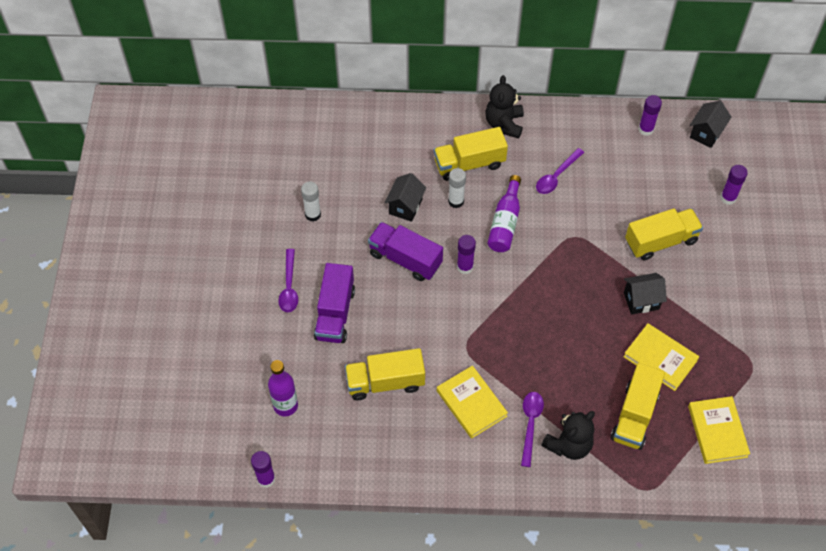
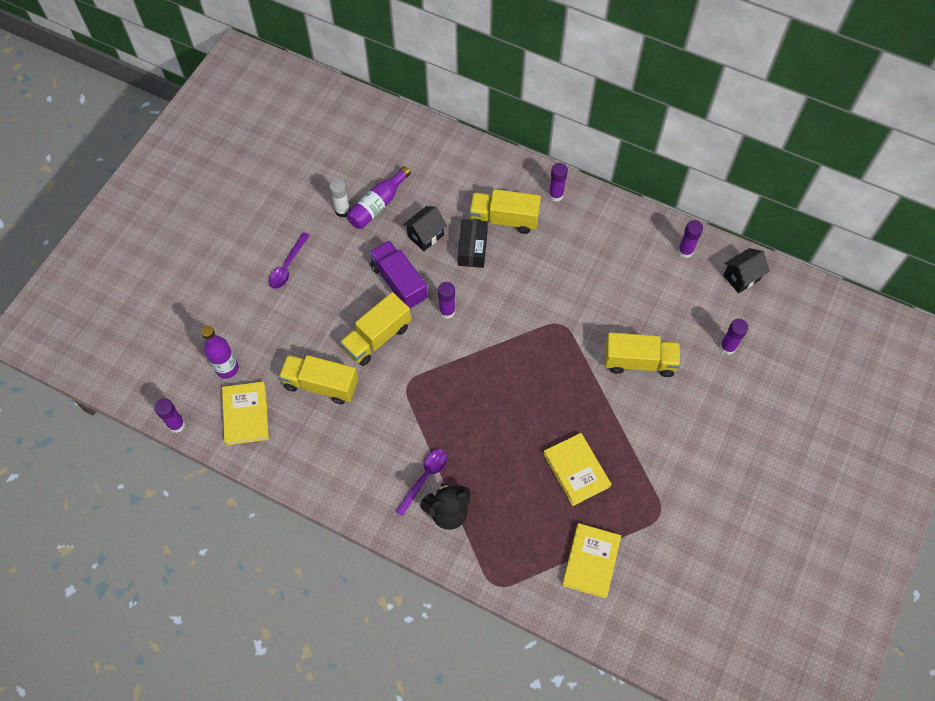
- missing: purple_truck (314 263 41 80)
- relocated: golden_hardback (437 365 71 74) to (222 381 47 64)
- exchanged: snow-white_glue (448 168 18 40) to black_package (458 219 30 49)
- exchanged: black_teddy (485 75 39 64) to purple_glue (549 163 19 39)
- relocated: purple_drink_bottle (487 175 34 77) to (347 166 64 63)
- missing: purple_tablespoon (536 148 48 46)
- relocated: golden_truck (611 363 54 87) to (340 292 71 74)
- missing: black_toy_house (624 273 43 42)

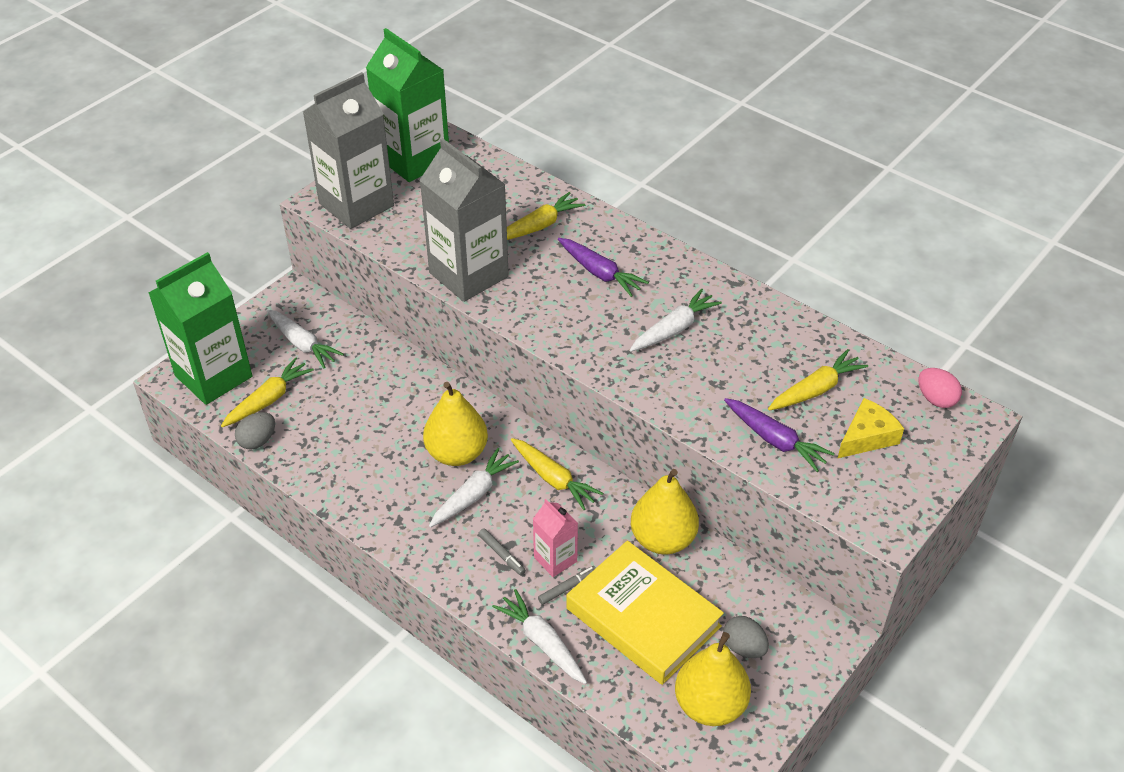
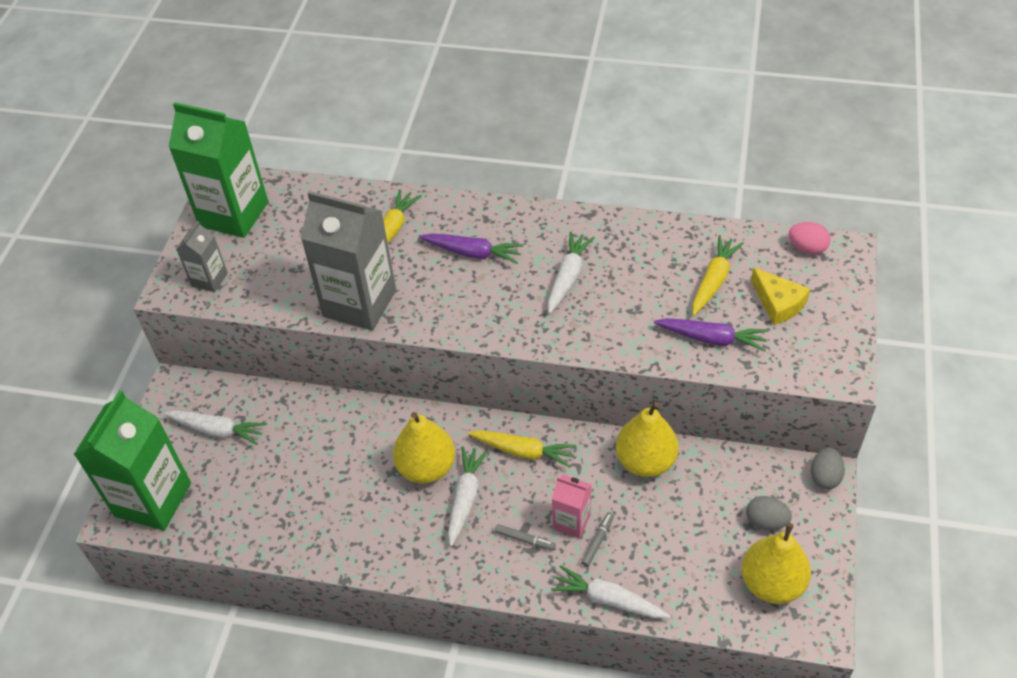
- missing: golden_root_vegetable (221 357 93 70)
- relocated: ash-grey_egg (235 412 40 38) to (811 447 34 42)
- size: ash-grey_juice_carton (303 72 91 157) = (176 221 52 71) x0.50
- missing: golden_hardback (567 541 157 144)
- spun: golden_cheese_wedge (837 398 67 61) = (751 267 59 58) 120 degrees clockwise

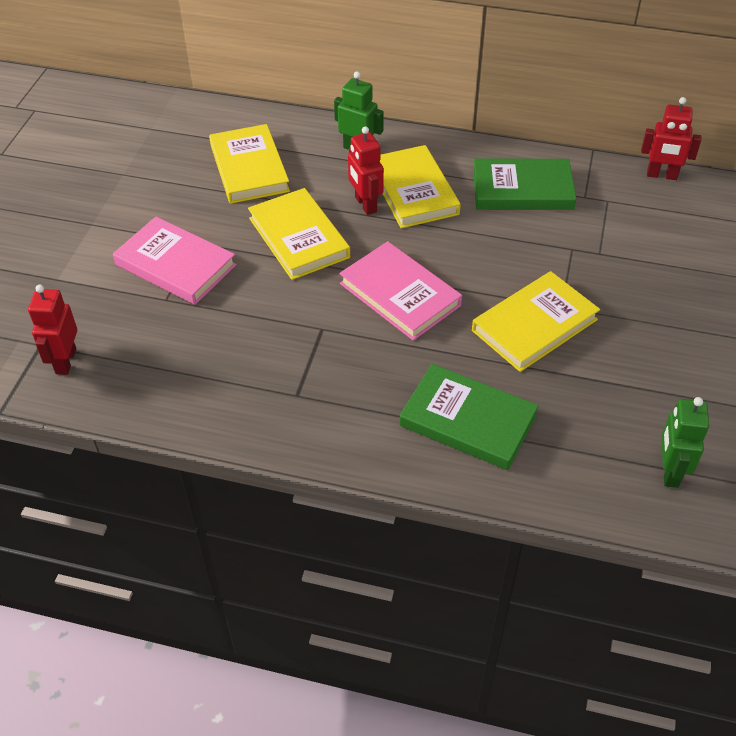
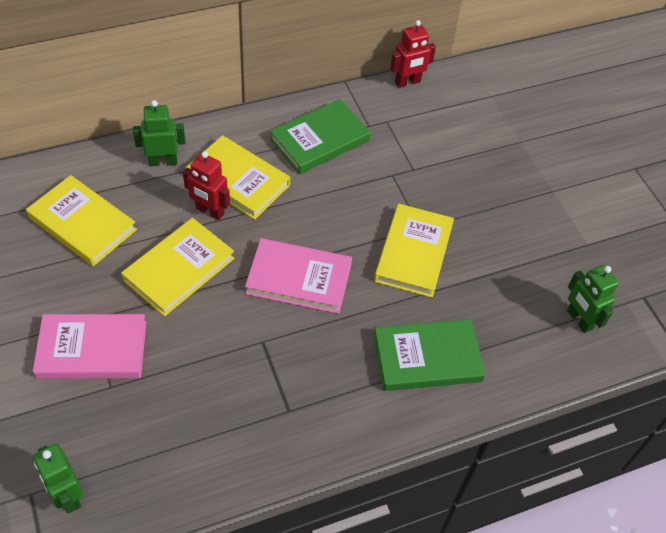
- colour: red_robot_figure (28 284 49 91) to emerald_robot_figure (33 444 51 70)
- spun: golden_hardback (248 188 102 92) = (121 218 114 98) 75 degrees counterclockwise

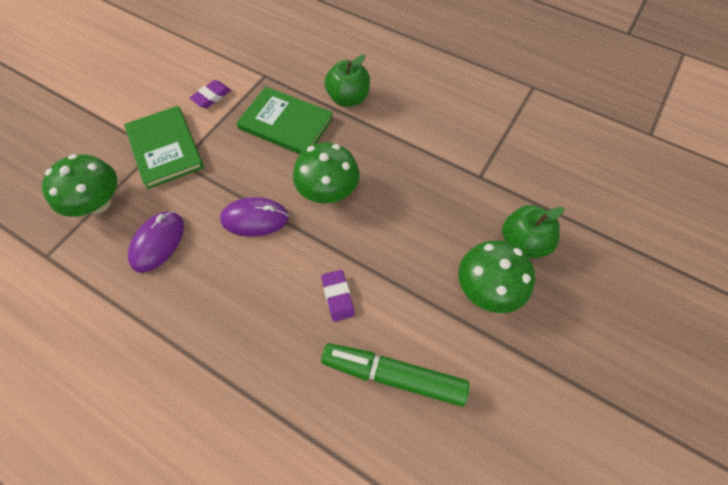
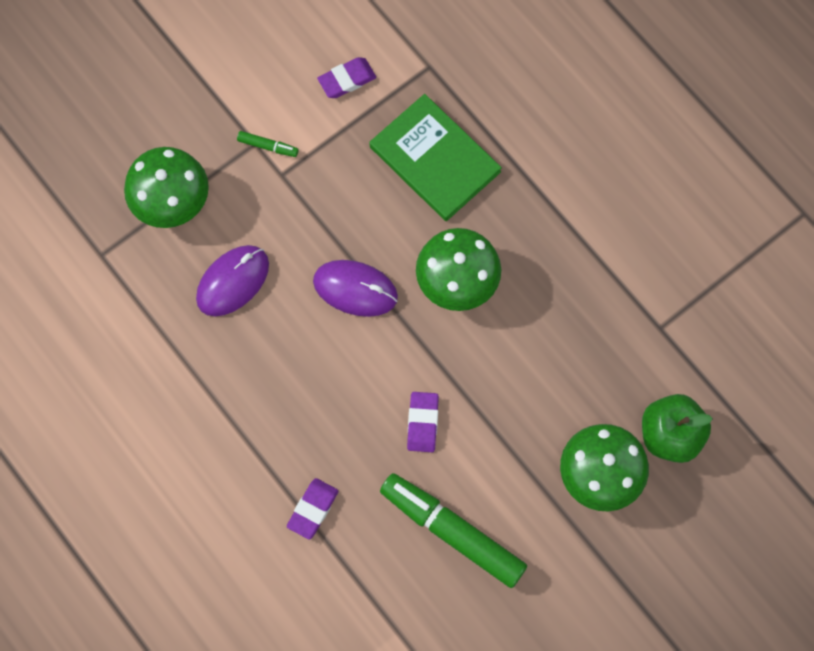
- exchanged: emerald_hardback (124 106 80 83) to emerald_marker_pen (237 131 62 26)
- missing: emerald_apple (325 55 45 52)
- appeared: purple_gum_eraser (287 478 51 62)

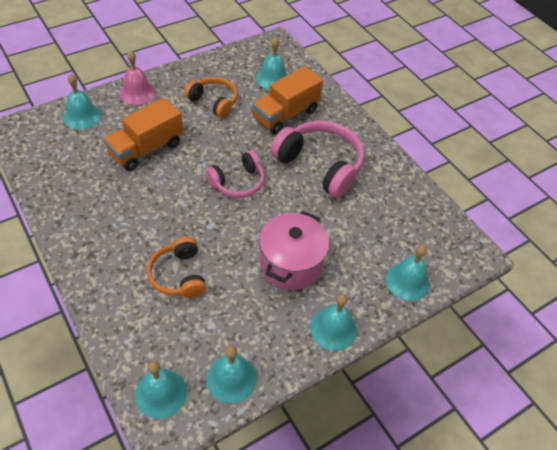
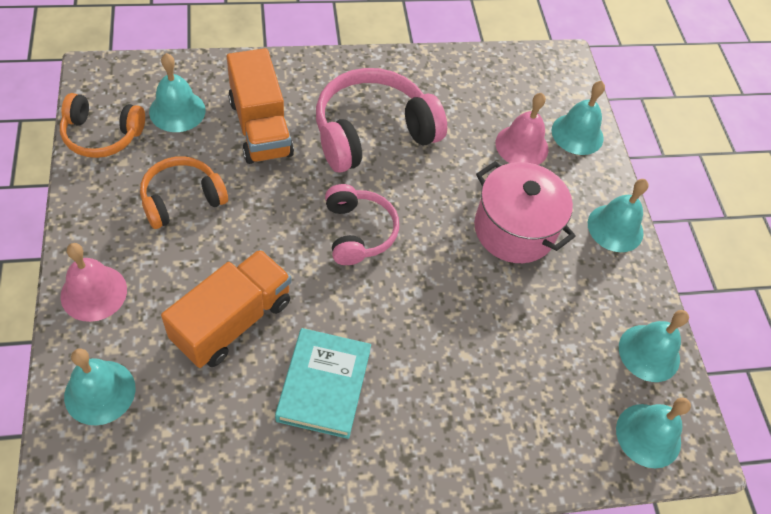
- spun: orange_truck (103 98 80 73) = (161 249 131 119) 120 degrees counterclockwise
- relocated: orange_over-ear_headphones (147 236 59 62) to (60 93 85 65)
- appeared: turquoise_hardback (275 328 96 111)
- appeared: rose-pink_school_bell (496 93 53 72)

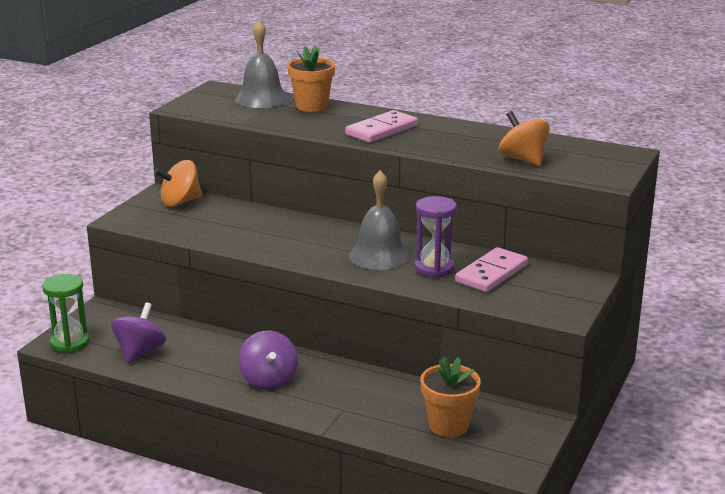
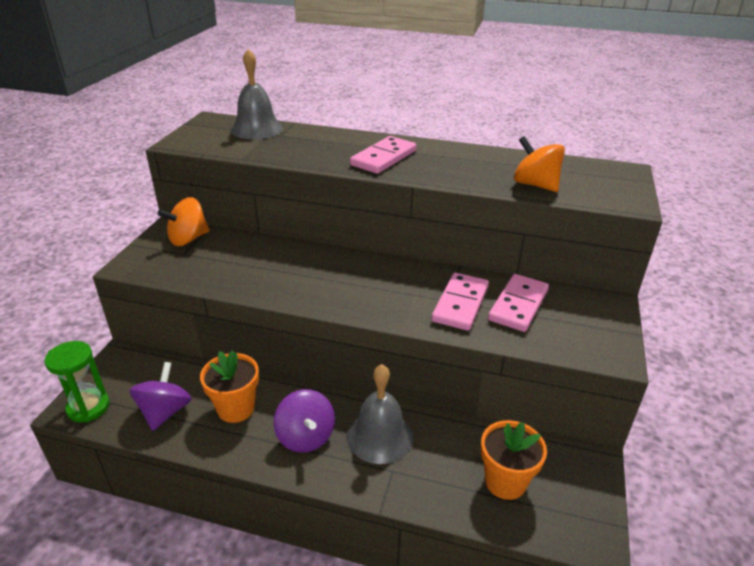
- relocated: orange_plant_pot (287 46 48 66) to (200 350 59 73)
- relocated: ash-grey_school_bell (349 170 61 100) to (347 364 66 100)
- exchanged: purple_hourglass (415 196 42 82) to rose-pink_domino_piece (432 273 57 58)

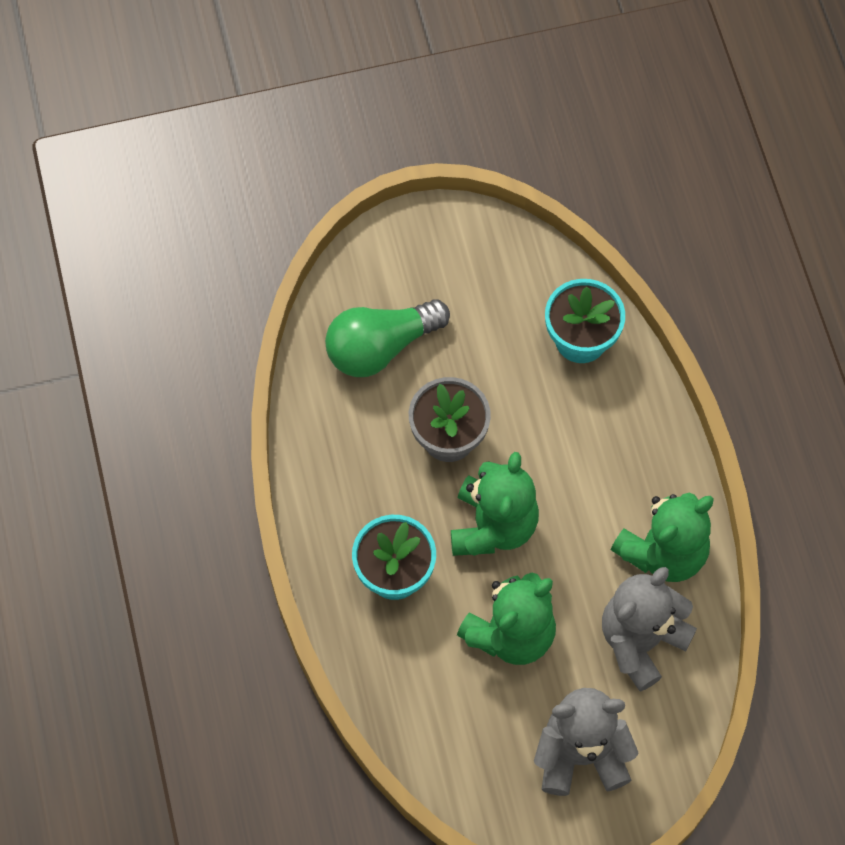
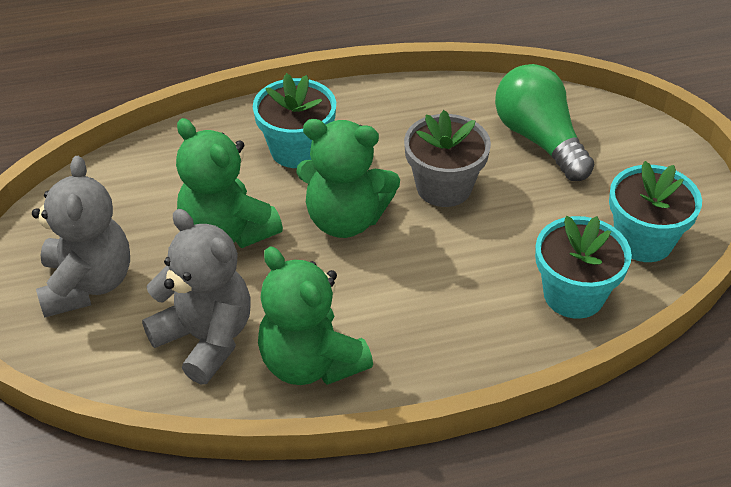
- appeared: turquoise_plant_pot (609 161 93 101)

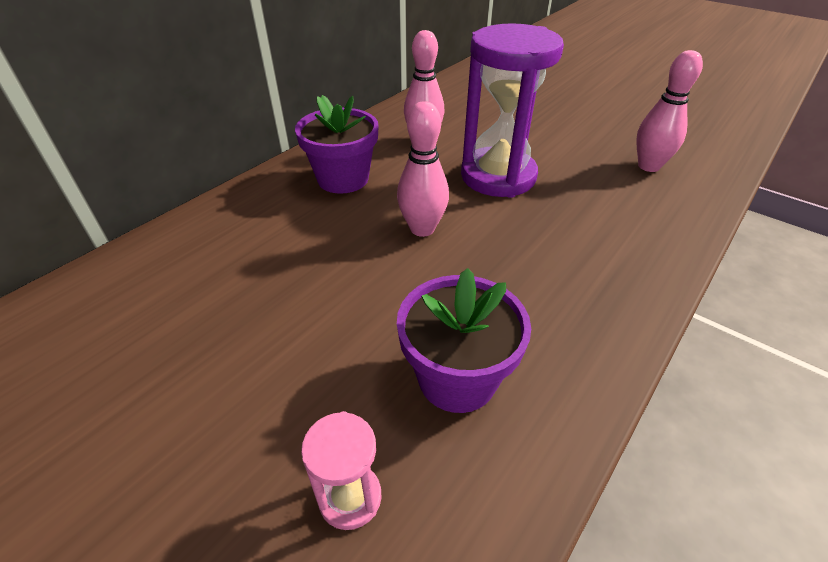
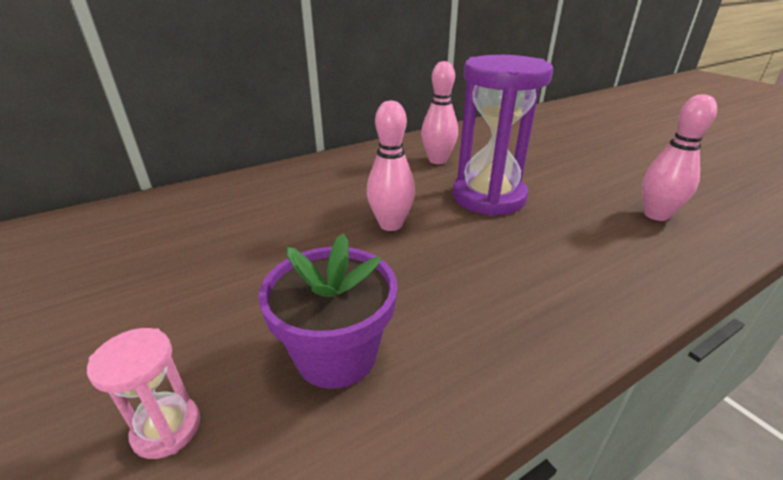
- missing: purple_plant_pot (295 95 84 99)

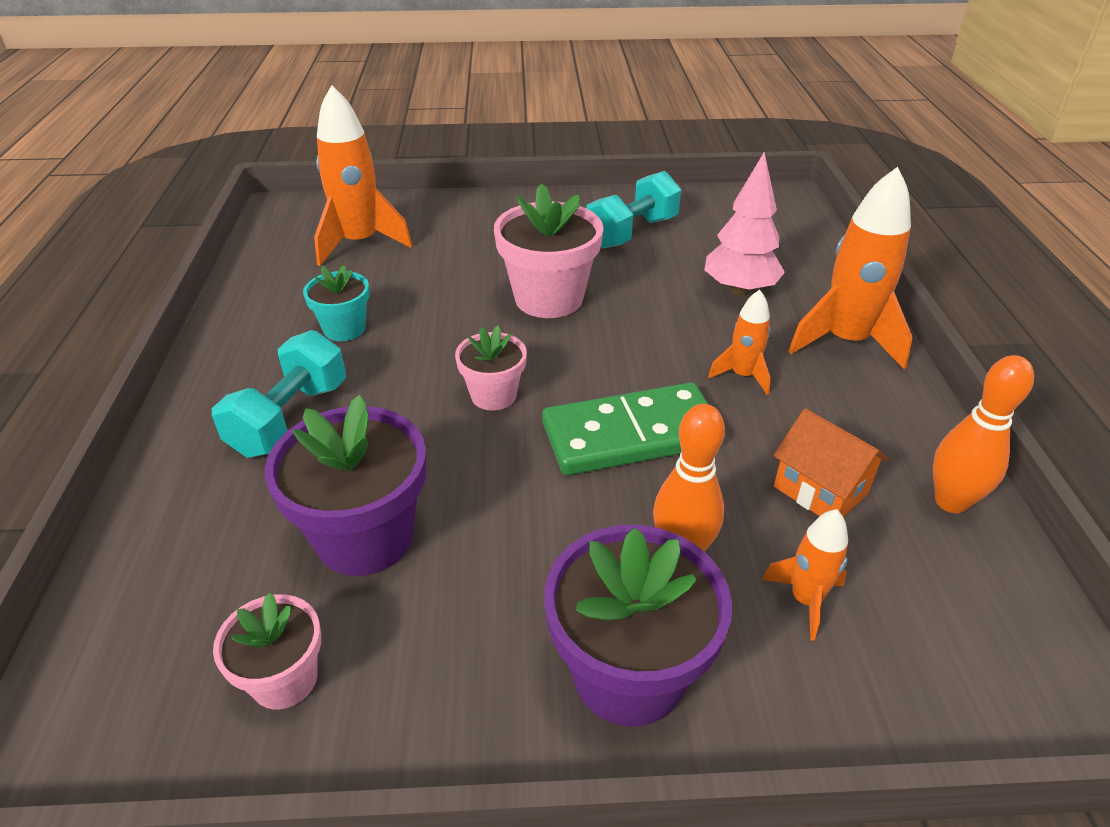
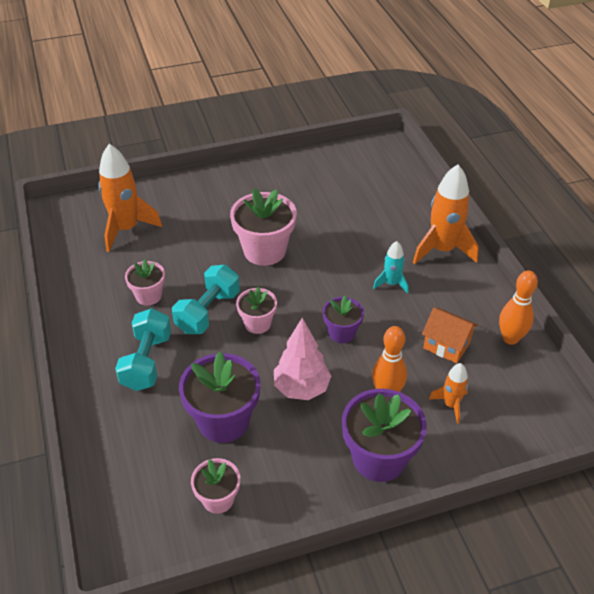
- colour: turquoise_plant_pot (303 265 66 76) to rose-pink_plant_pot (125 259 40 46)
- exchanged: emerald_domino_piece (542 382 183 93) to purple_plant_pot (323 295 41 48)
- relocated: turquoise_free_weight (586 171 95 78) to (172 265 68 69)
- relocated: rose-pink_toy_tree (704 152 81 144) to (274 318 57 82)
- colour: orange_spaceship (708 290 63 105) to turquoise_spaceship (373 241 36 53)

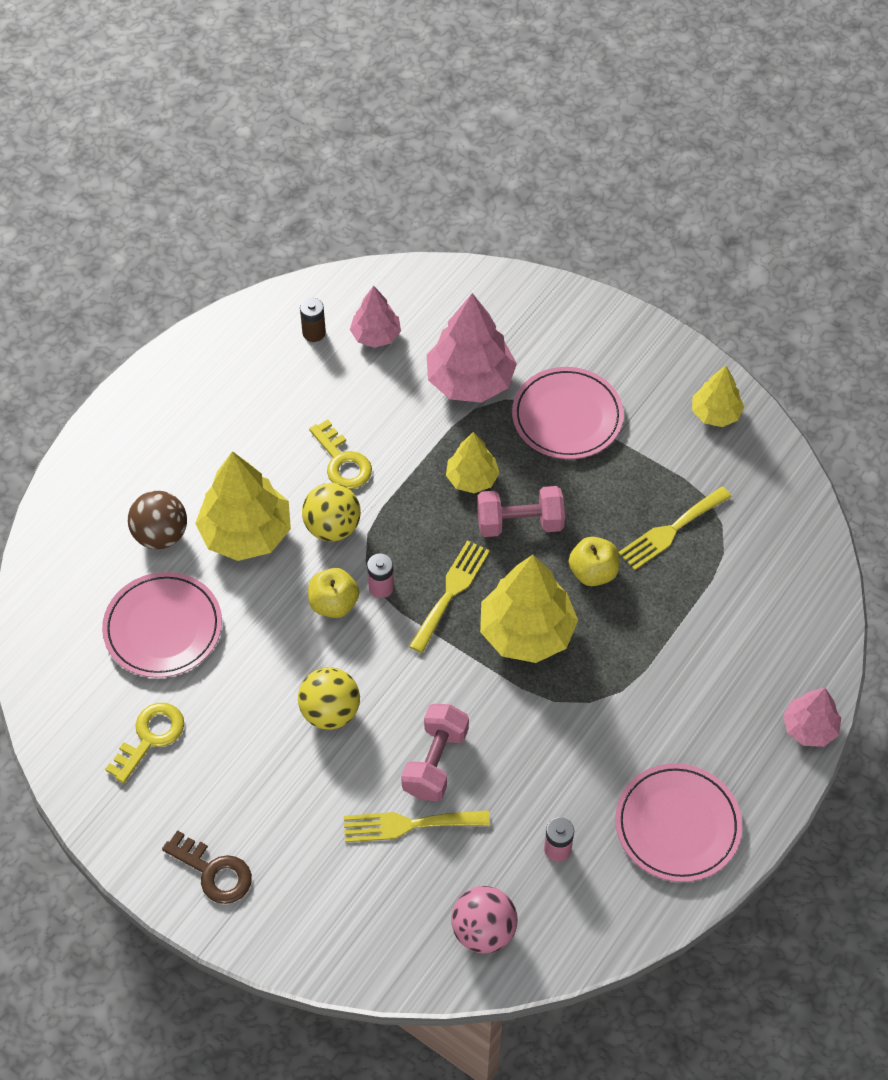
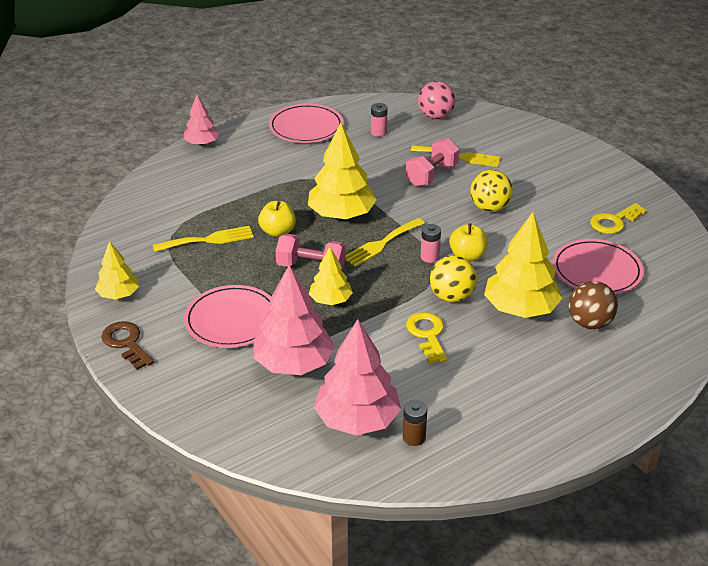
- relocated: russet_door_key (162 830 90 74) to (101 321 53 49)
- size: rose-pink_toy_tree (350 286 51 62) = (314 319 87 117) x1.74

